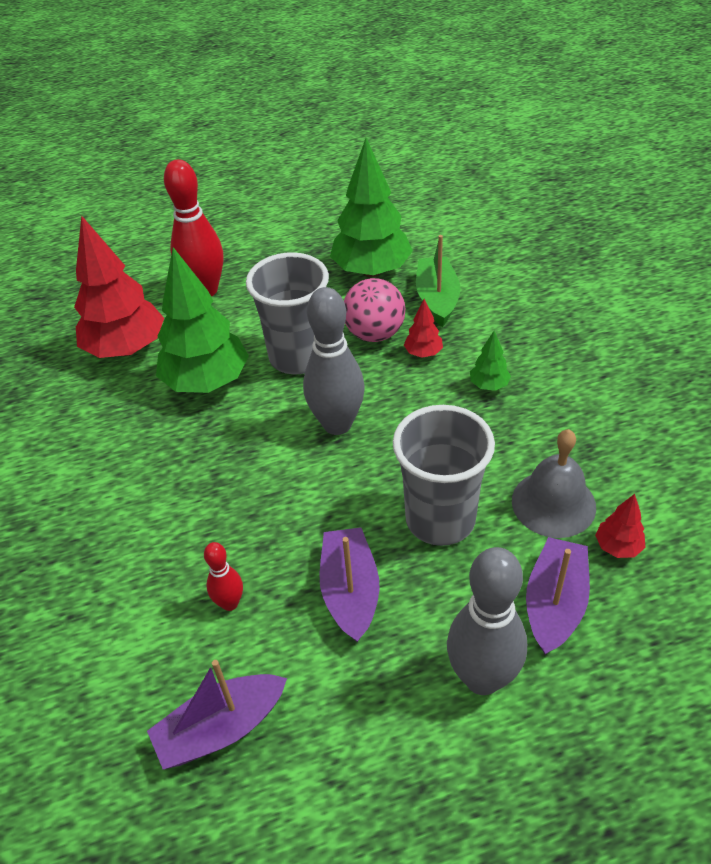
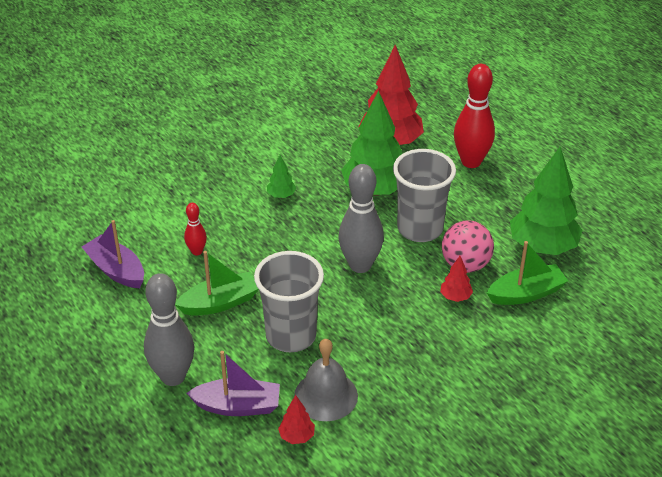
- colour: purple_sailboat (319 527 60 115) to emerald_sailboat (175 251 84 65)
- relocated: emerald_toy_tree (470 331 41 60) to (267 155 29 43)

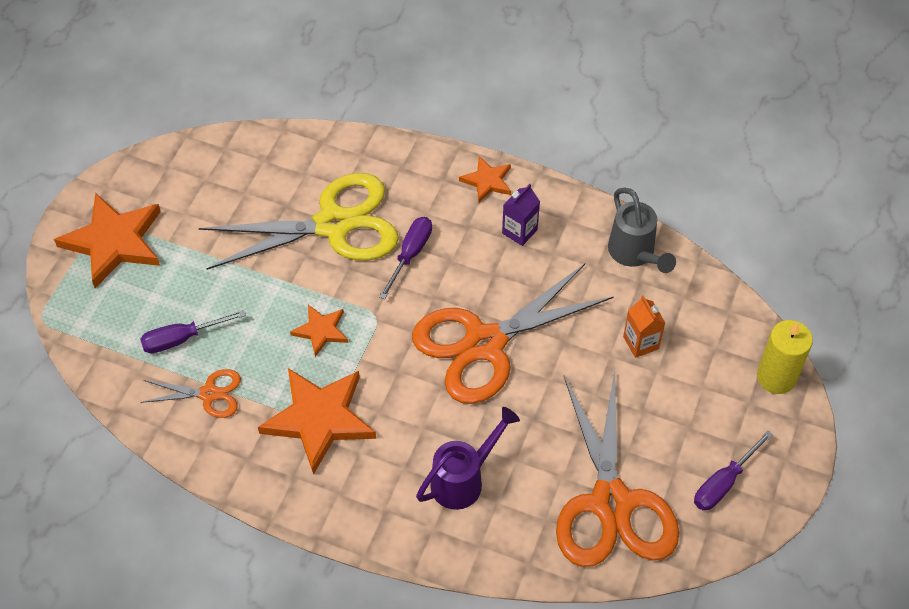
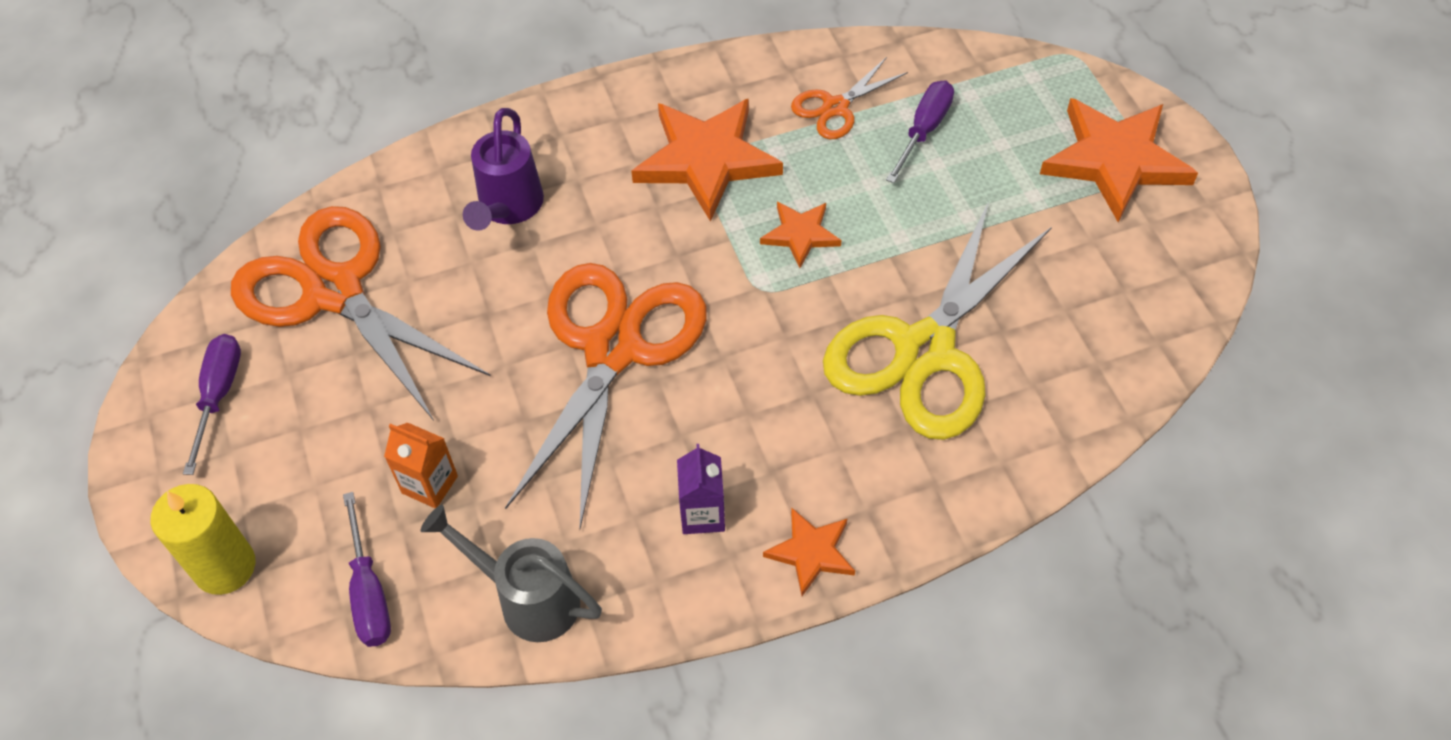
- relocated: purple_screwdriver (379 217 53 82) to (343 492 48 155)

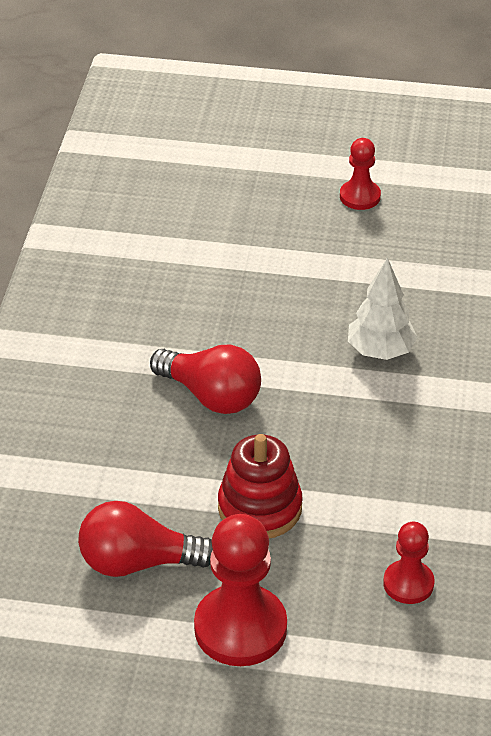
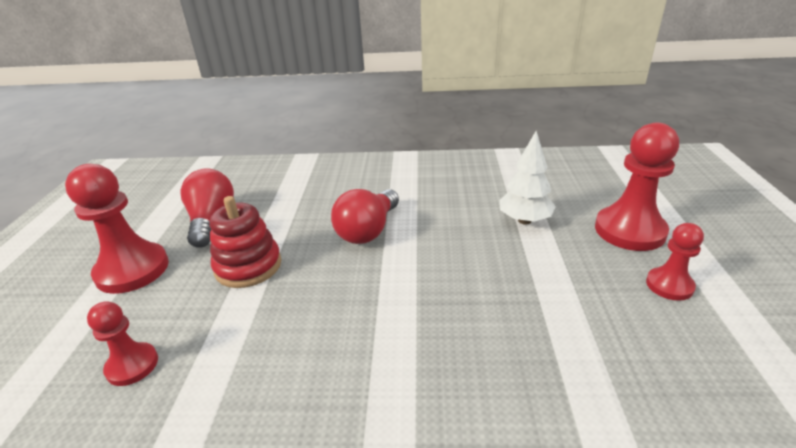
- relocated: snow-white_toy_tree (348 257 70 103) to (499 131 57 94)
- appeared: red_pawn (595 122 84 129)

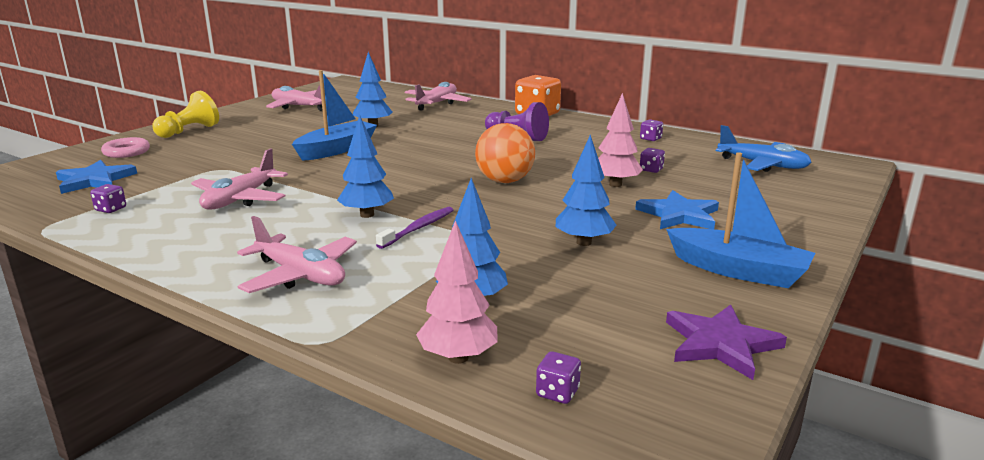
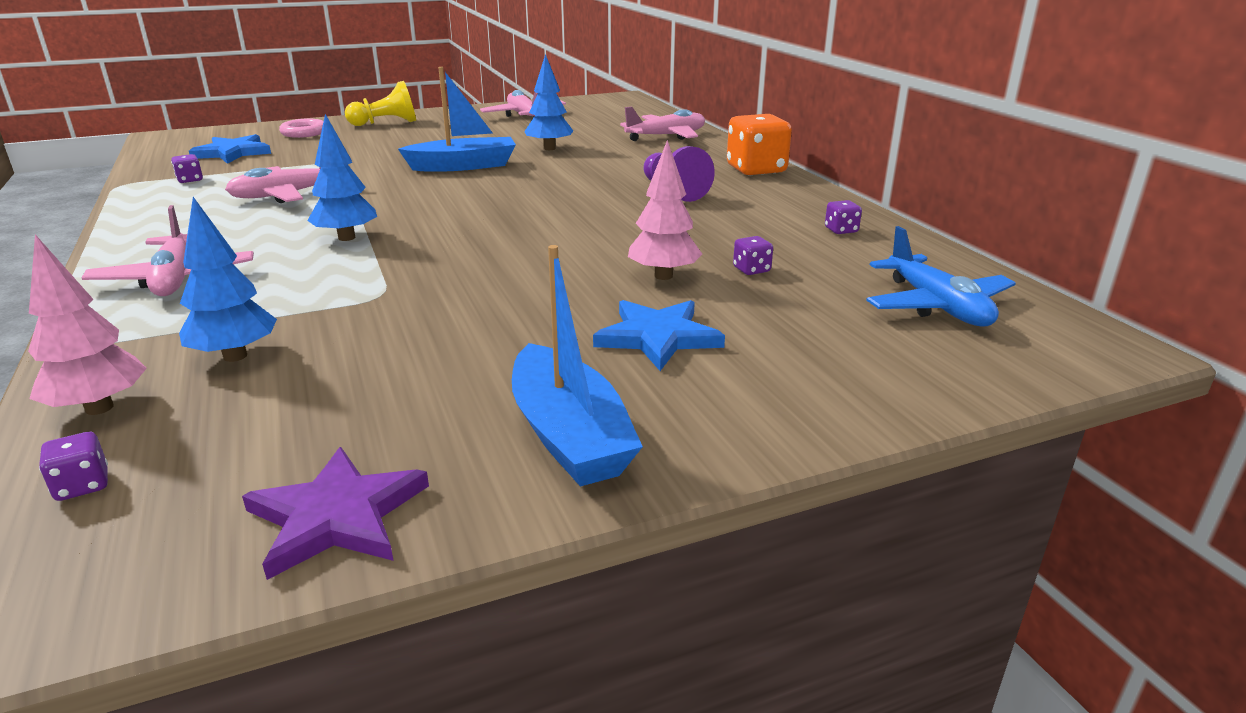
- missing: purple_toothbrush (376 207 77 42)
- missing: orange_ball (475 123 60 60)
- missing: royal_blue_toy_tree (556 135 60 111)

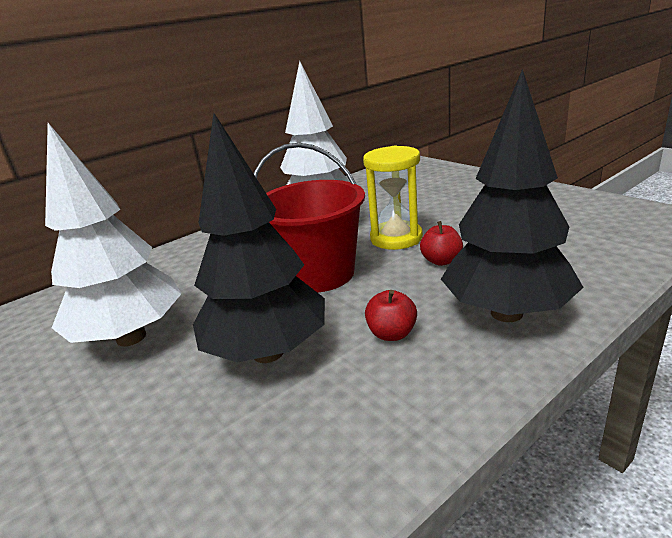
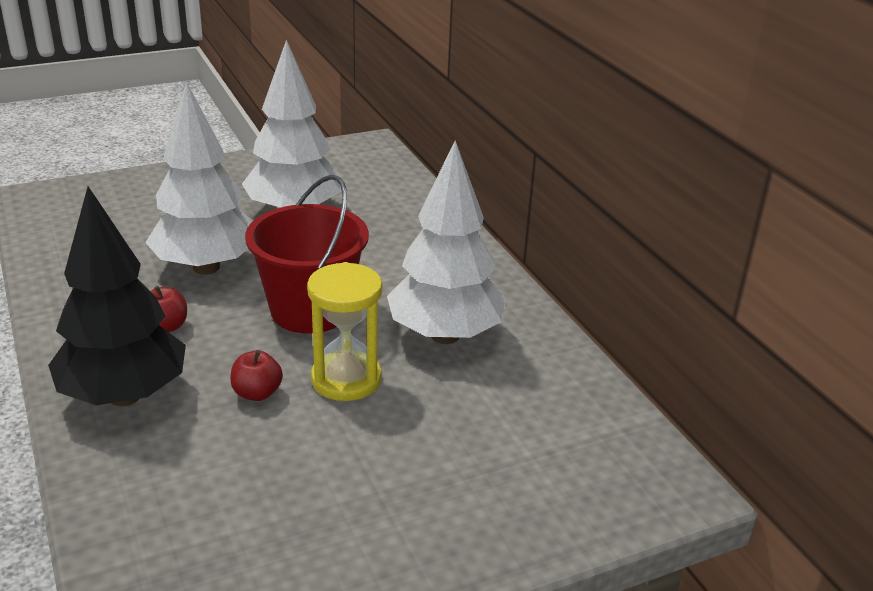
- colour: black_toy_tree (193 113 132 250) to snow-white_toy_tree (145 81 108 194)

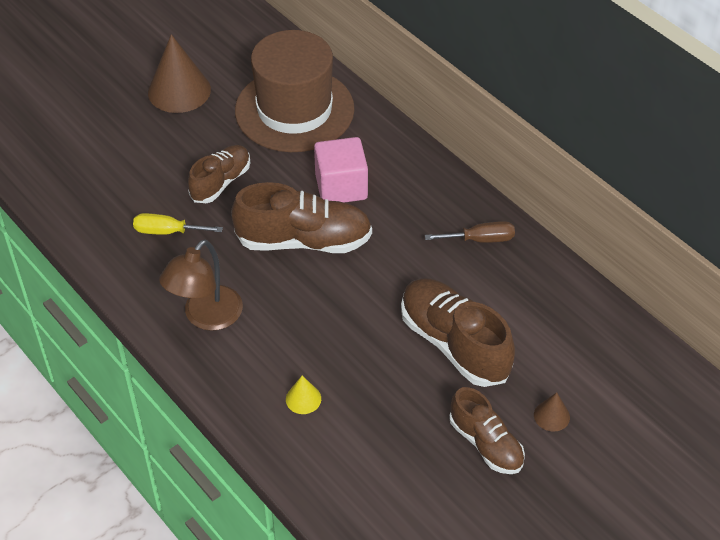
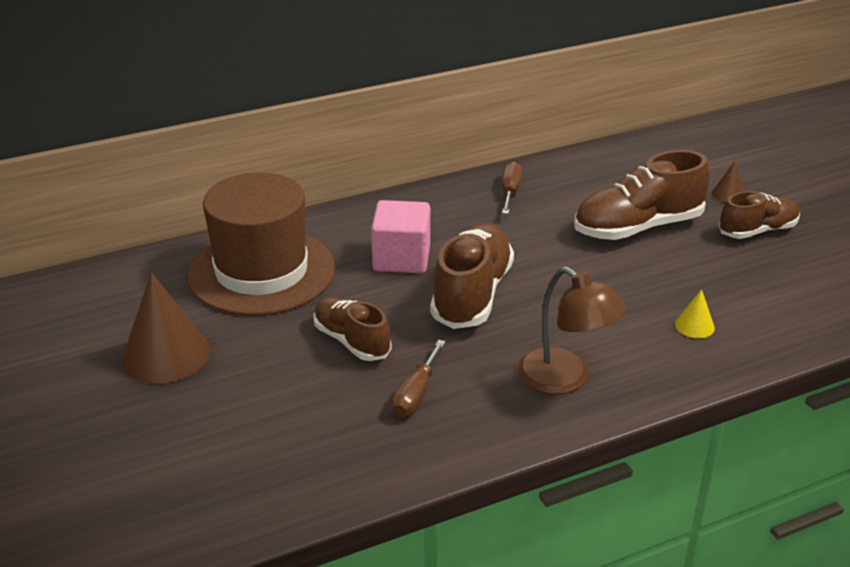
- colour: golden_screwdriver (133 213 90 22) to russet_screwdriver (392 340 54 77)

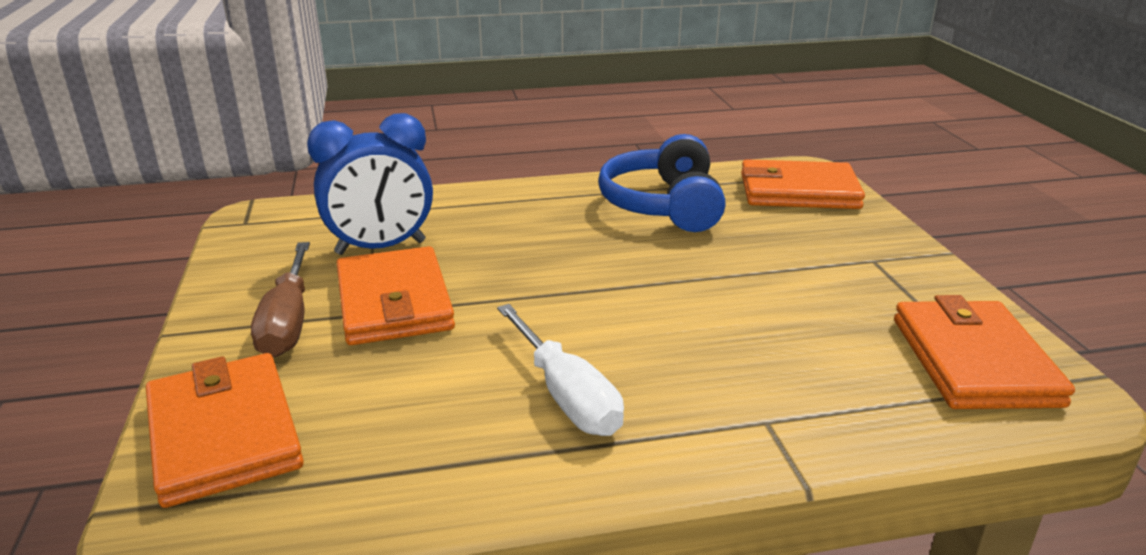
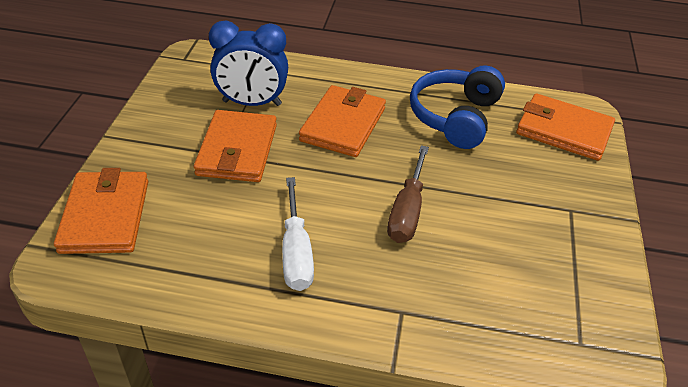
- relocated: russet_screwdriver (251 242 59 115) to (387 145 42 98)
- relocated: orange_card_wallet (894 295 181 114) to (299 85 87 72)

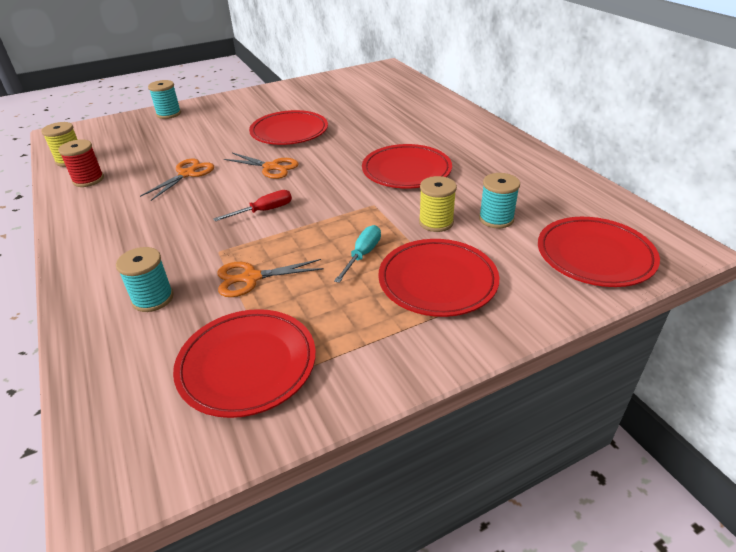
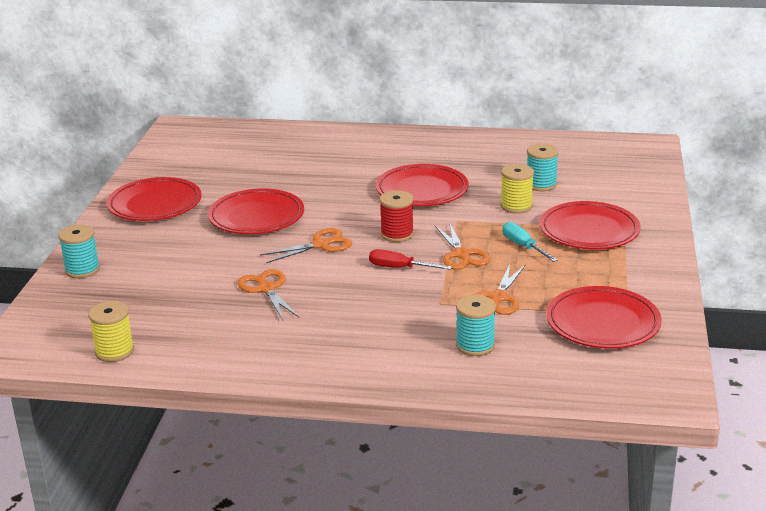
- relocated: red_reel_of_thread (58 139 46 48) to (380 190 34 52)
- spun: red_screwdriver (213 190 79 31) = (369 249 83 21) 75 degrees counterclockwise
- relocated: red_flat_dish (538 217 122 70) to (107 177 95 44)
- appeared: orange_pair_of_scissors (435 222 55 48)

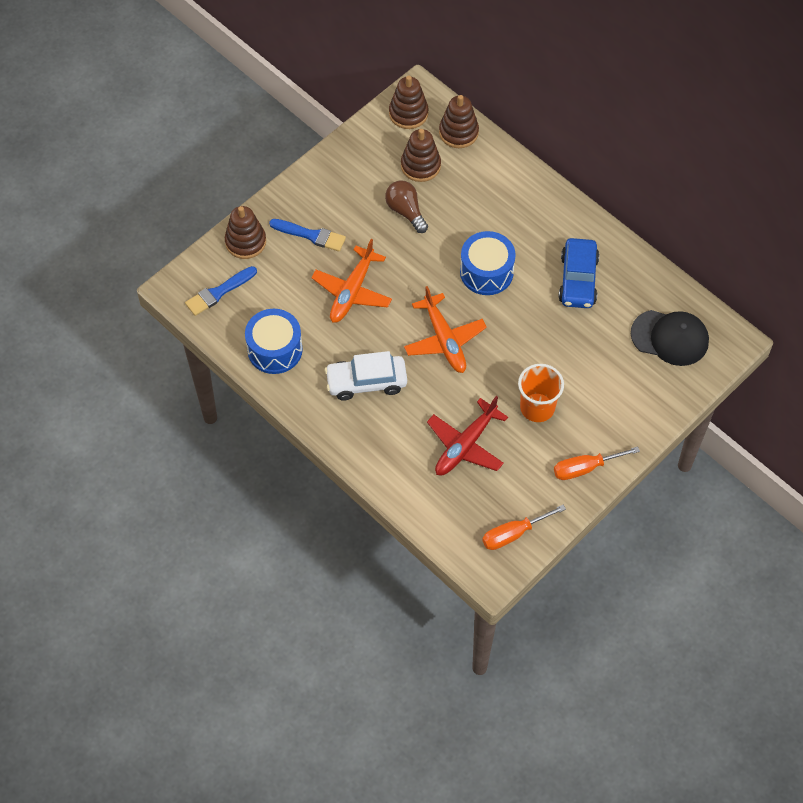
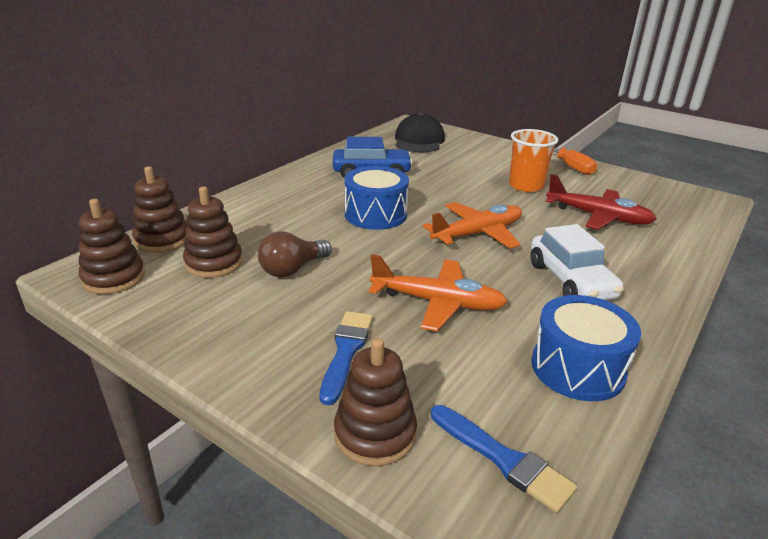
- missing: orange_screwdriver (482 505 84 45)

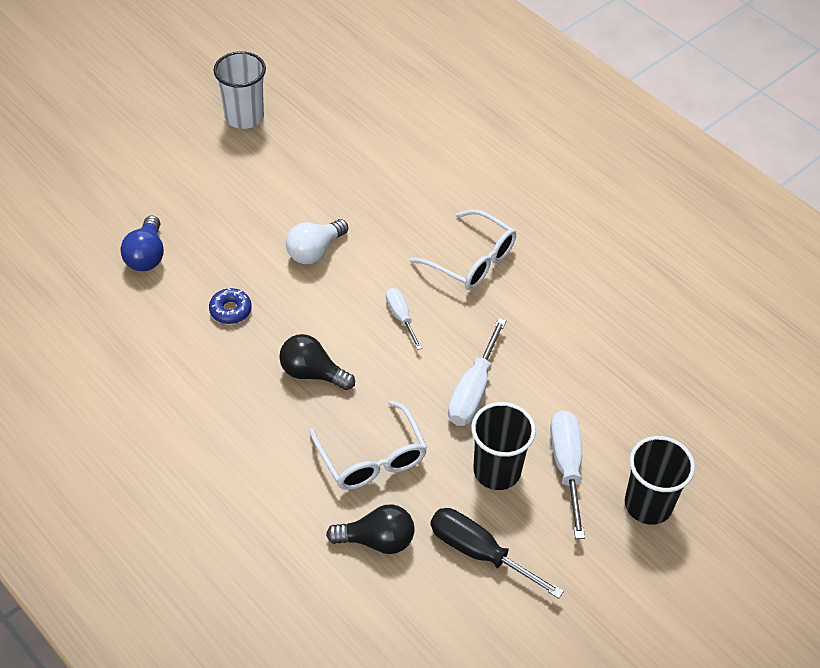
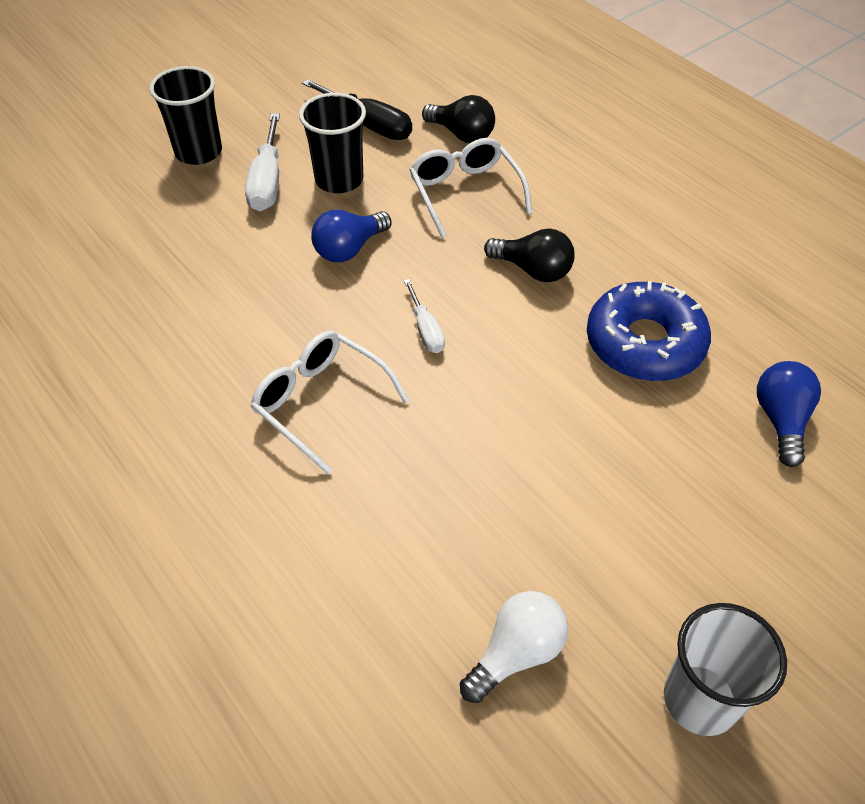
- size: royal_blue_doughnut (209 288 43 36) = (587 281 124 100) x2.20
- relocated: snow-white_bulb (286 219 62 45) to (460 591 108 112)
- spun: black_bulb (326 504 89 50) = (422 95 73 48) 150 degrees counterclockwise
- exchanged: snow-white_screwdriver (448 318 59 108) to royal_blue_bulb (311 210 80 52)

